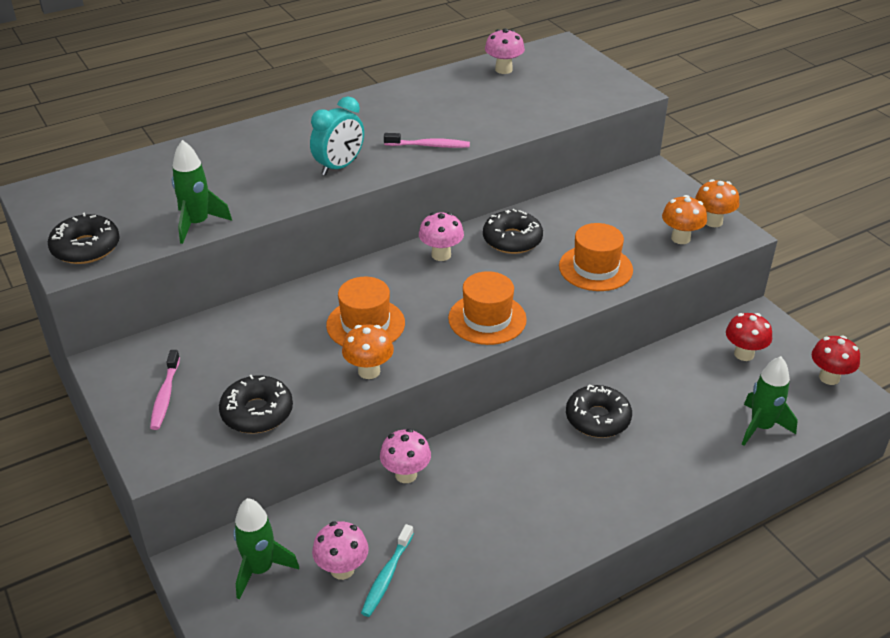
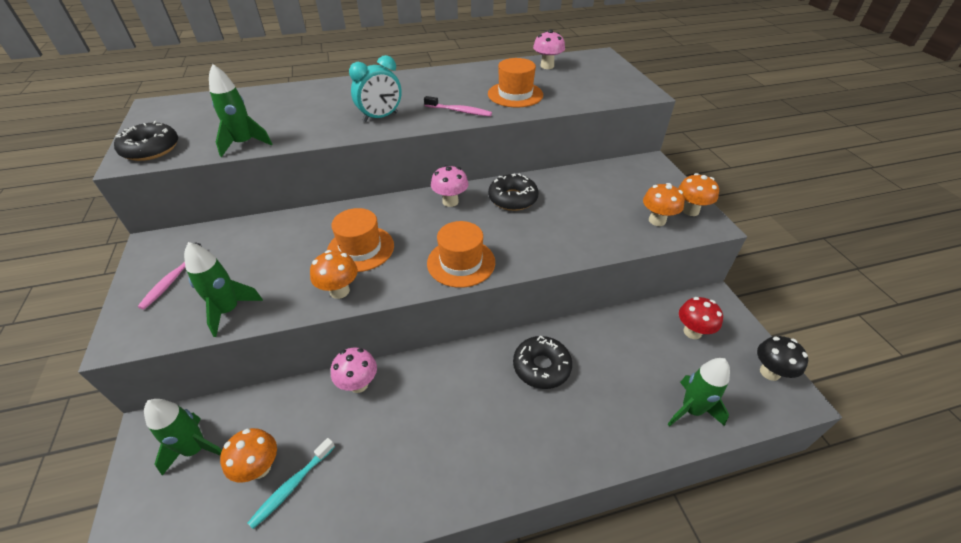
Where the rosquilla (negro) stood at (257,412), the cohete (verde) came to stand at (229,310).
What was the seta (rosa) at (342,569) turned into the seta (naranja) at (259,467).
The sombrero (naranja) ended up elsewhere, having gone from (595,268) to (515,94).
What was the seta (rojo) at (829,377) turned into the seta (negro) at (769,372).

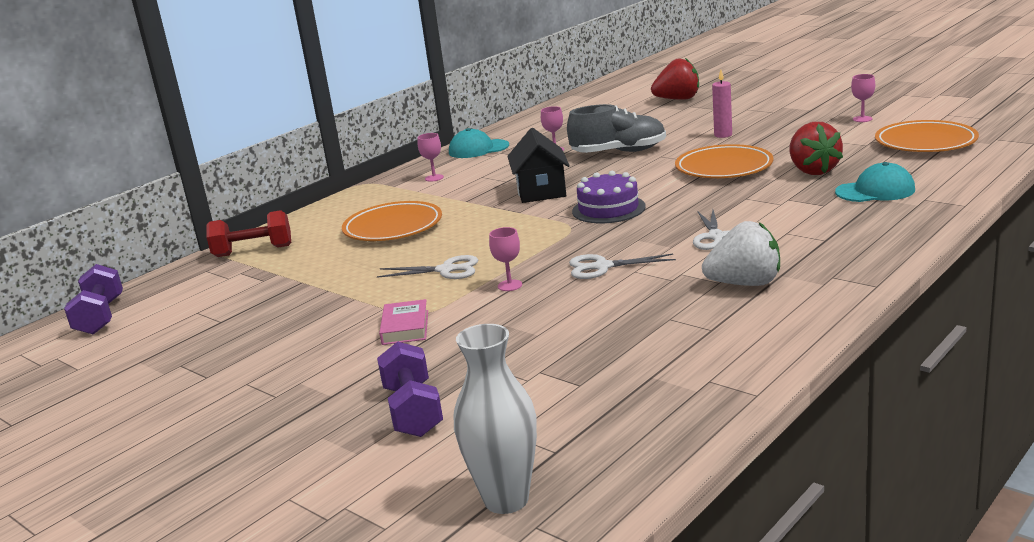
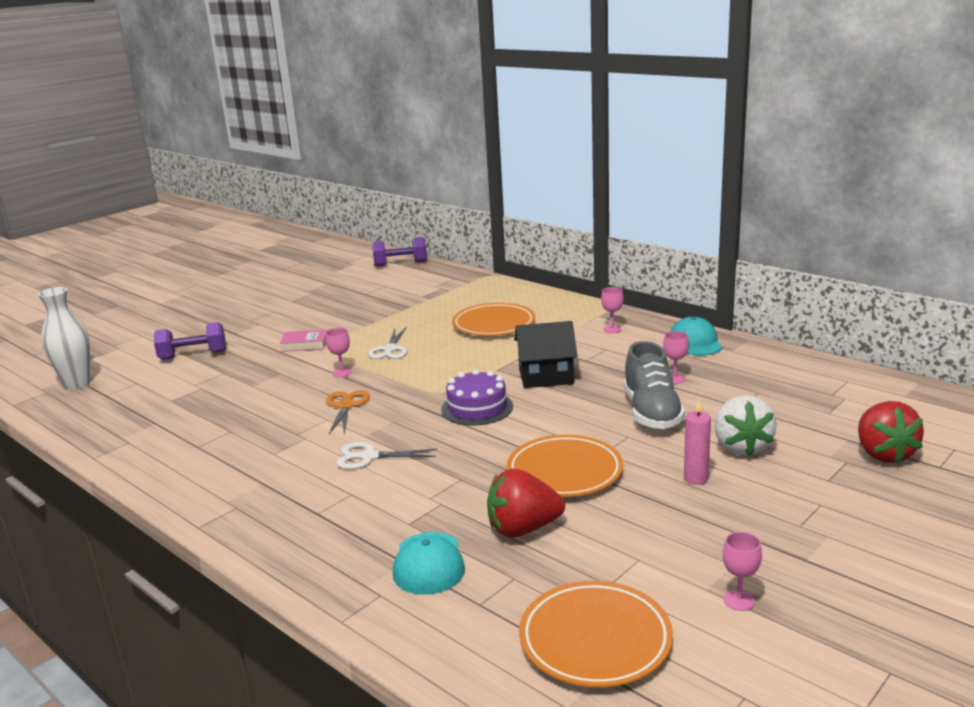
The second view lost the mancuerna (rojo) at (253,251).
What was the tijeras (blanco) at (602,267) turned into the tijeras (naranja) at (346,406).
The fresa (blanco) ended up elsewhere, having gone from (745,284) to (741,447).

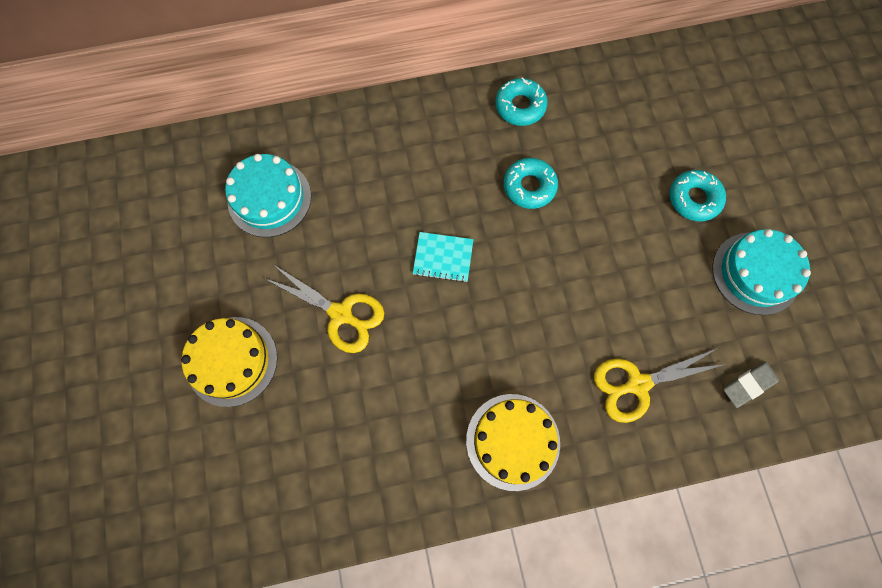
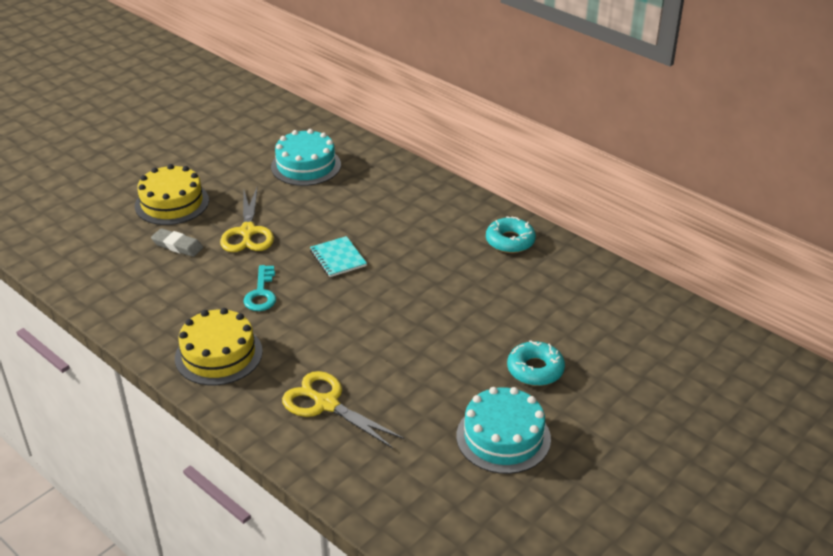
The second view lost the rosquilla (turquesa) at (529,186).
The goma de borrar (gris) ended up elsewhere, having gone from (748,384) to (177,246).
The second view gained the llave (turquesa) at (261,293).

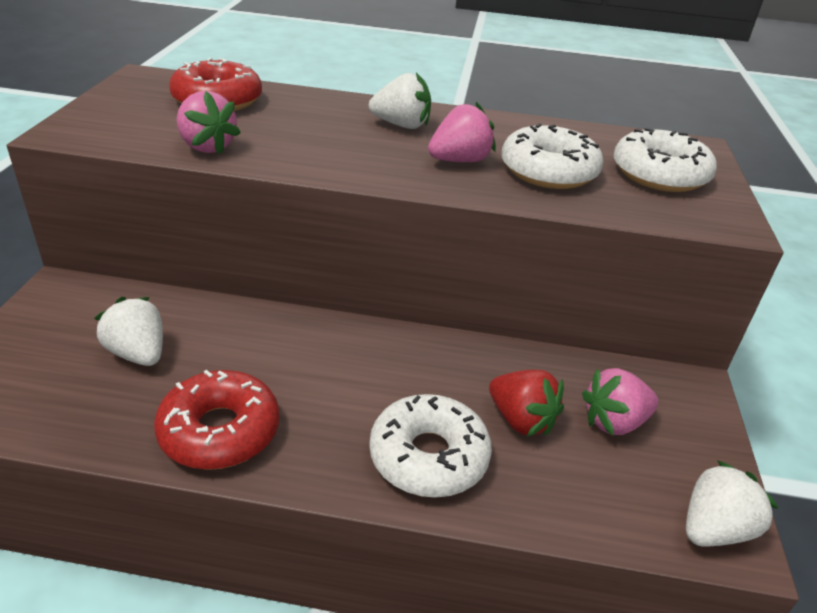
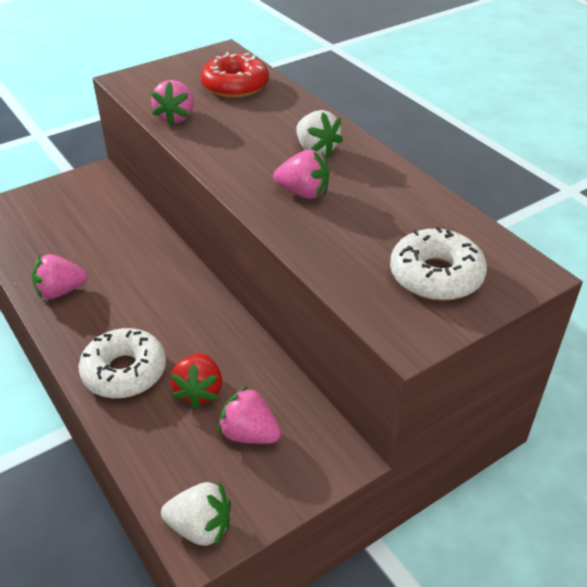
The second view lost the fresa (blanco) at (138,353).
Where the rosquilla (rojo) stood at (220,431), the fresa (rosa) came to stand at (60,291).
The second view lost the rosquilla (blanco) at (548,171).

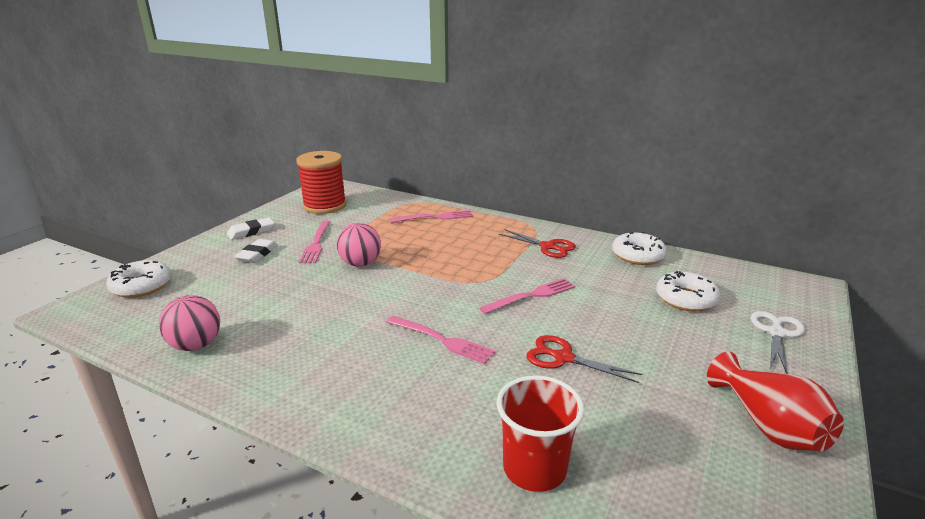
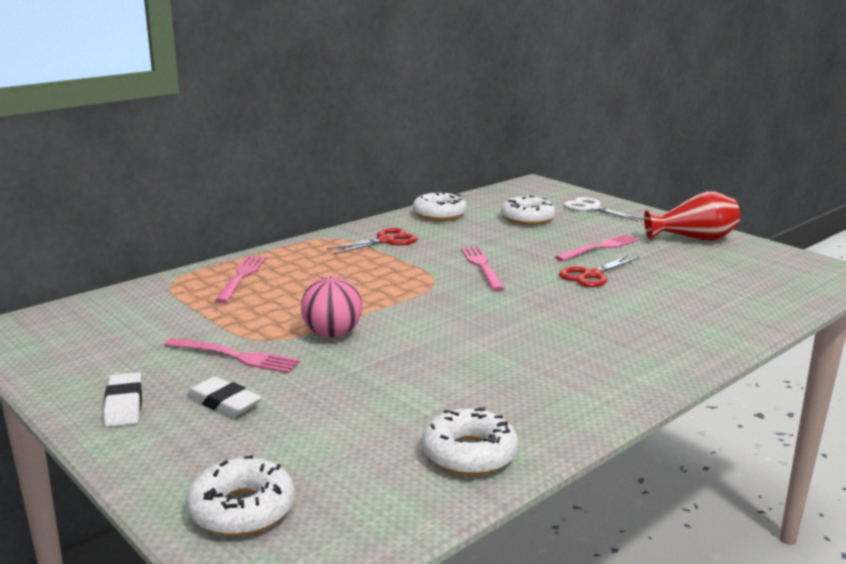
Where the pelota (rosa) stood at (196,345), the rosquilla (blanco) came to stand at (469,454).
The second view lost the carrete (rojo) at (324,206).
The tenedor (rosa) ended up elsewhere, having gone from (443,340) to (600,247).
The second view lost the vaso (rojo) at (534,468).

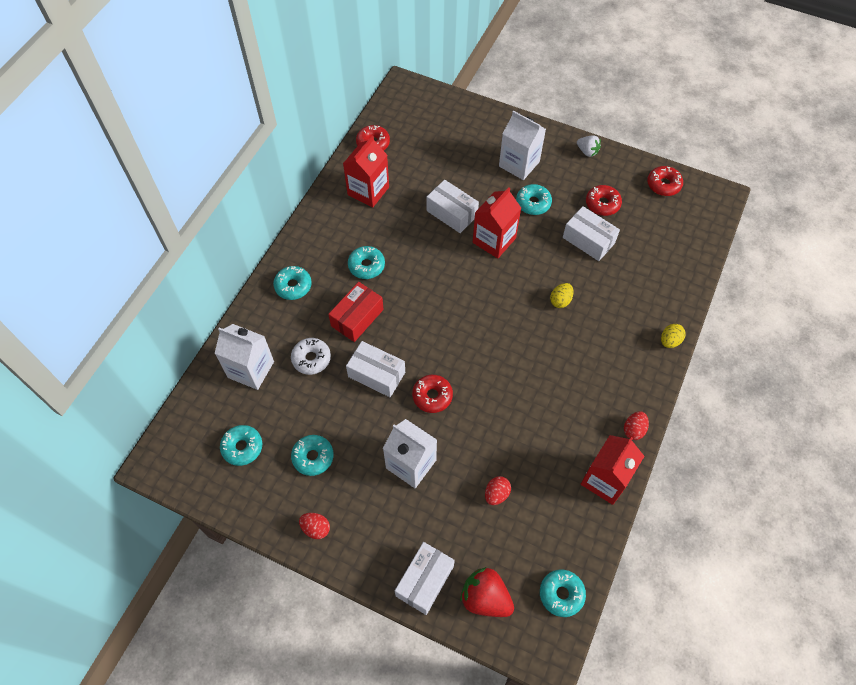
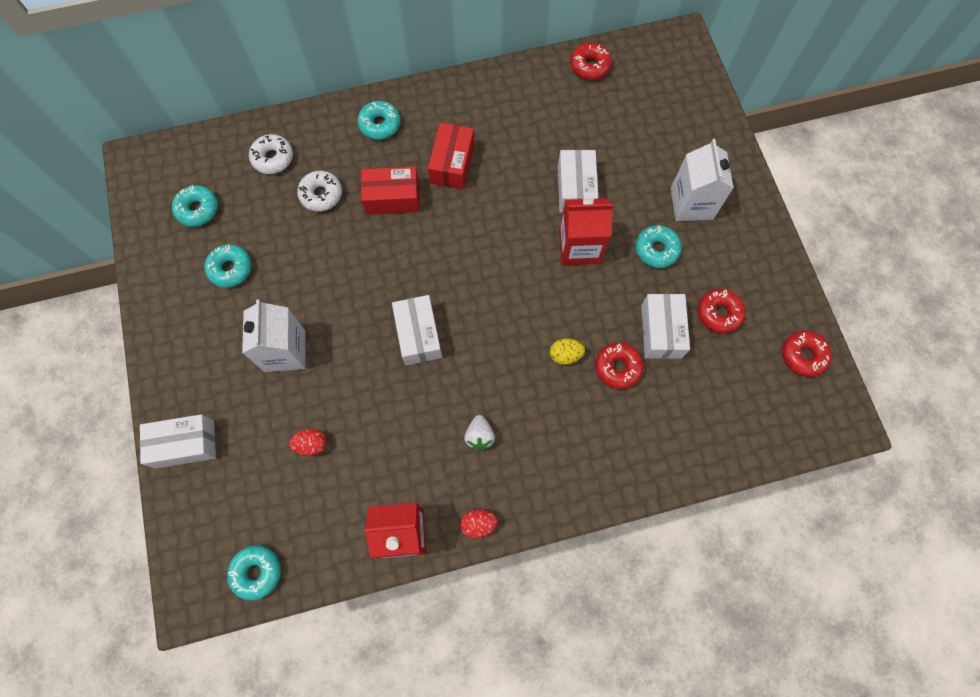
Where the cartón de leche (blanco) stood at (251,369), the rosquilla (blanco) came to stand at (273,158).
The second view lost the huevo (rojo) at (316,528).
The second view lost the cartón de leche (rojo) at (368,191).
The caja (blanco) ended up elsewhere, having gone from (376,374) to (418,335).
Where the rosquilla (turquesa) stood at (366,266), the caja (rojo) came to stand at (452,164).
The rosquilla (rojo) ended up elsewhere, having gone from (432,396) to (617,367).
The second view lost the fresa (rojo) at (485,598).
The fresa (blanco) ended up elsewhere, having gone from (587,151) to (479,436).
The second view lost the huevo (amarillo) at (669,341).

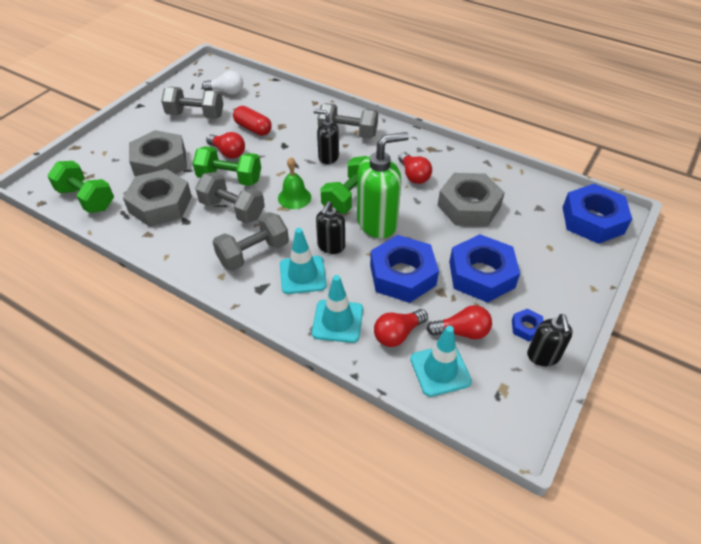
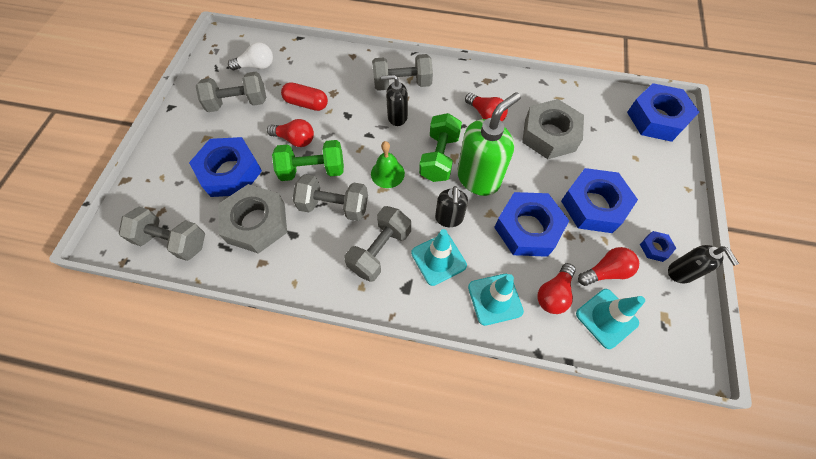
What was the mancuerna (verde) at (86,199) turned into the mancuerna (gris) at (172,241).
What was the tuerca (gris) at (160,162) turned into the tuerca (azul) at (230,172).

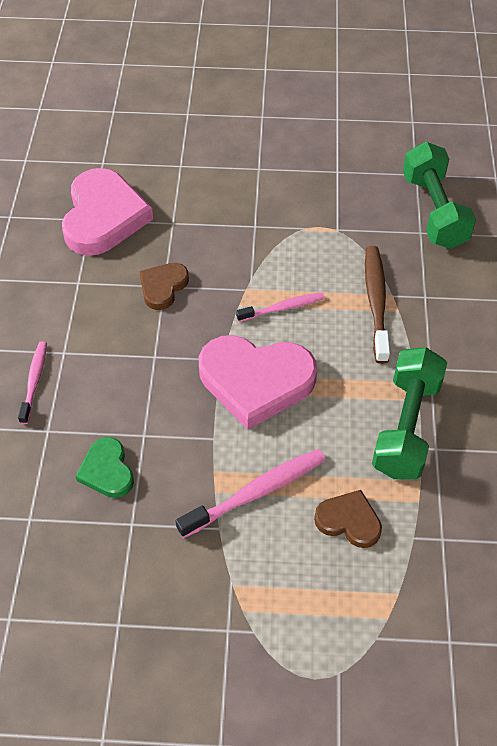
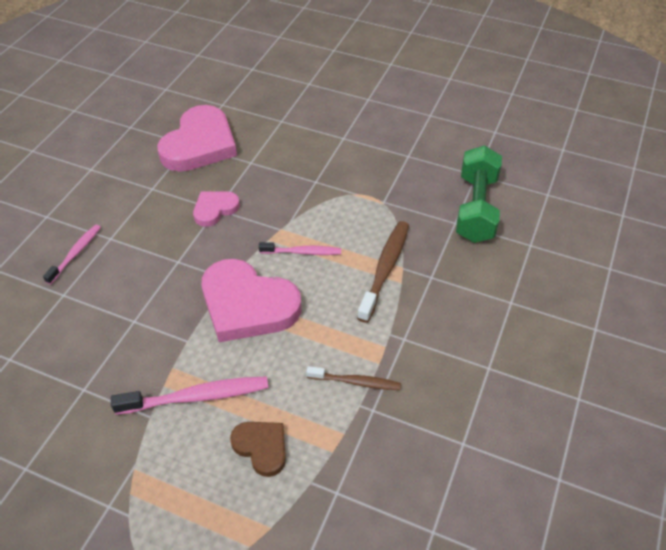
The second view lost the corazón (verde) at (107,471).
What was the corazón (marrón) at (163,287) turned into the corazón (rosa) at (215,209).
Where the mancuerna (verde) stood at (406,426), the cepillo de dientes (marrón) came to stand at (355,382).

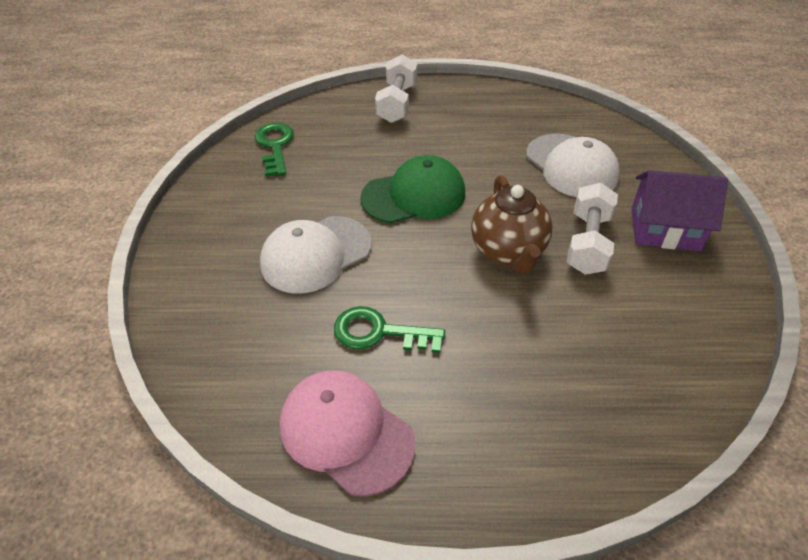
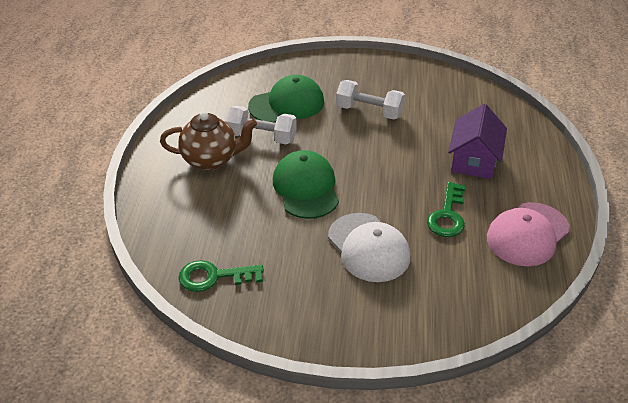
The mancuerna (blanco) ended up elsewhere, having gone from (397,103) to (261,137).
The tetera (marrón) ended up elsewhere, having gone from (508,251) to (211,160).
What was the gorra (blanco) at (571,166) turned into the gorra (verde) at (287,104).
The casa (morado) ended up elsewhere, having gone from (665,229) to (474,160).

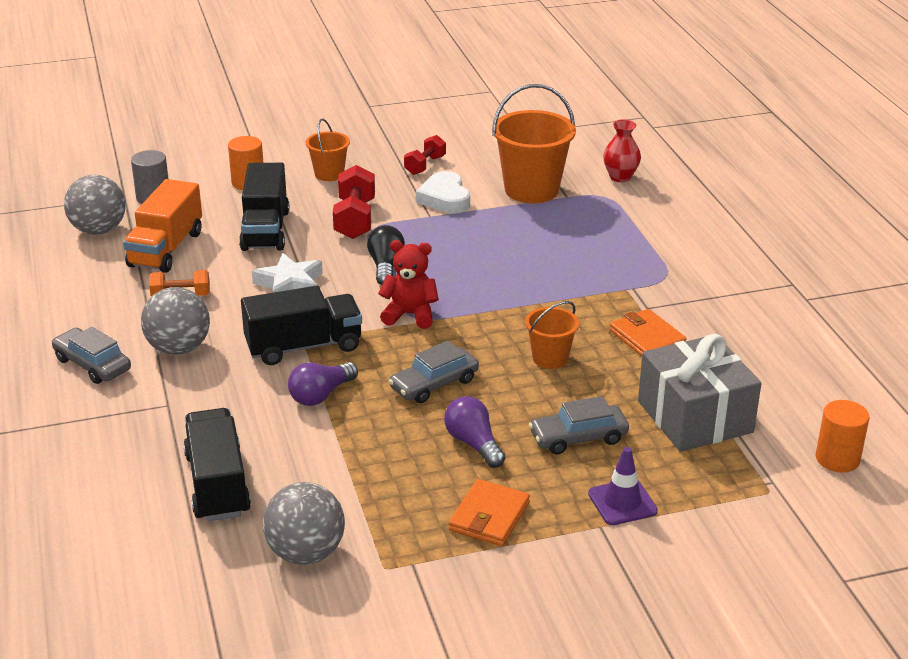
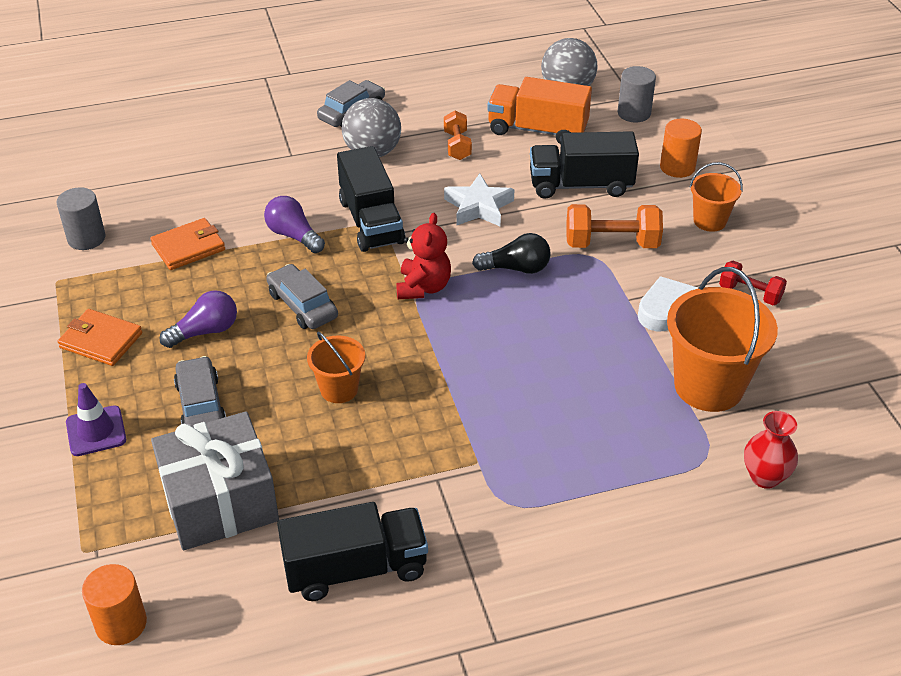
The camión (negro) ended up elsewhere, having gone from (217,484) to (355,569).
Where the pelota (gris) stood at (306,553), the cilindro (gris) came to stand at (86,238).
What was the mancuerna (rojo) at (355,219) turned into the mancuerna (naranja) at (611,243).
The cartera (naranja) ended up elsewhere, having gone from (647,338) to (188,247).

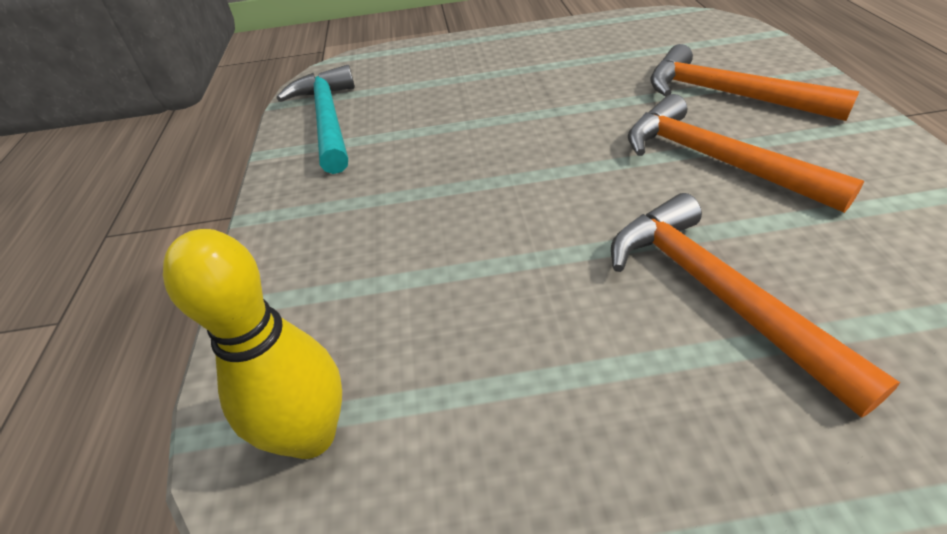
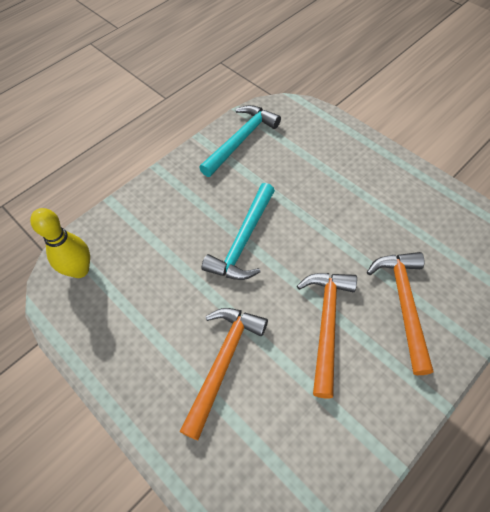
The second view gained the martillo (turquesa) at (243,241).

